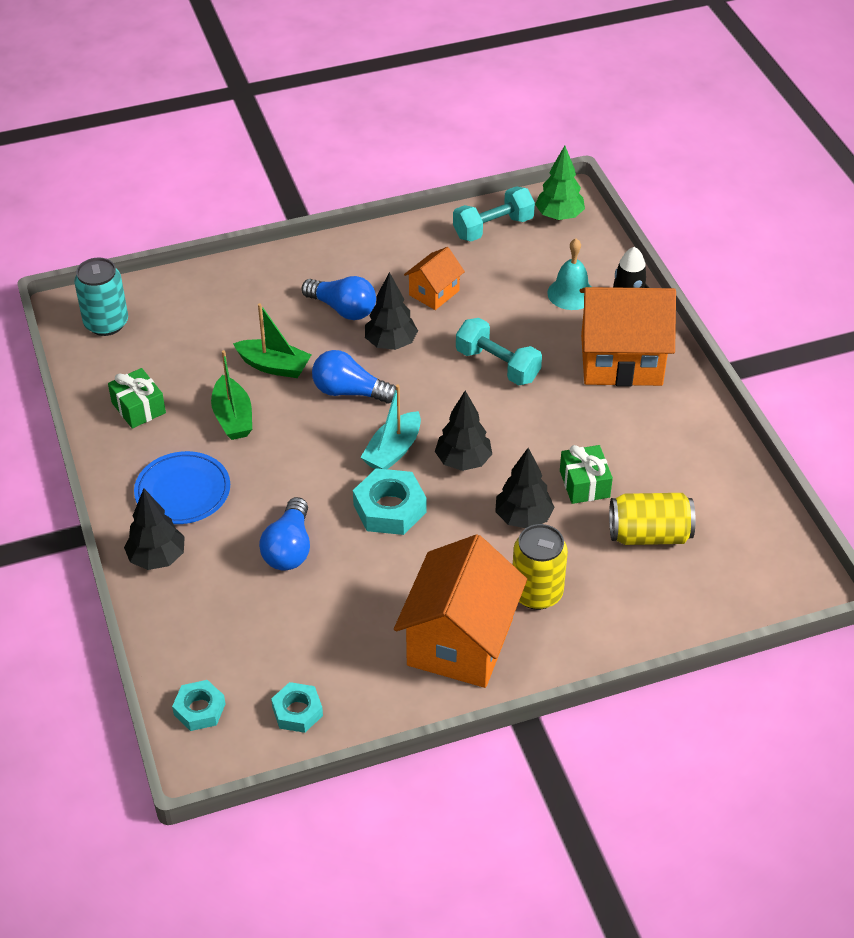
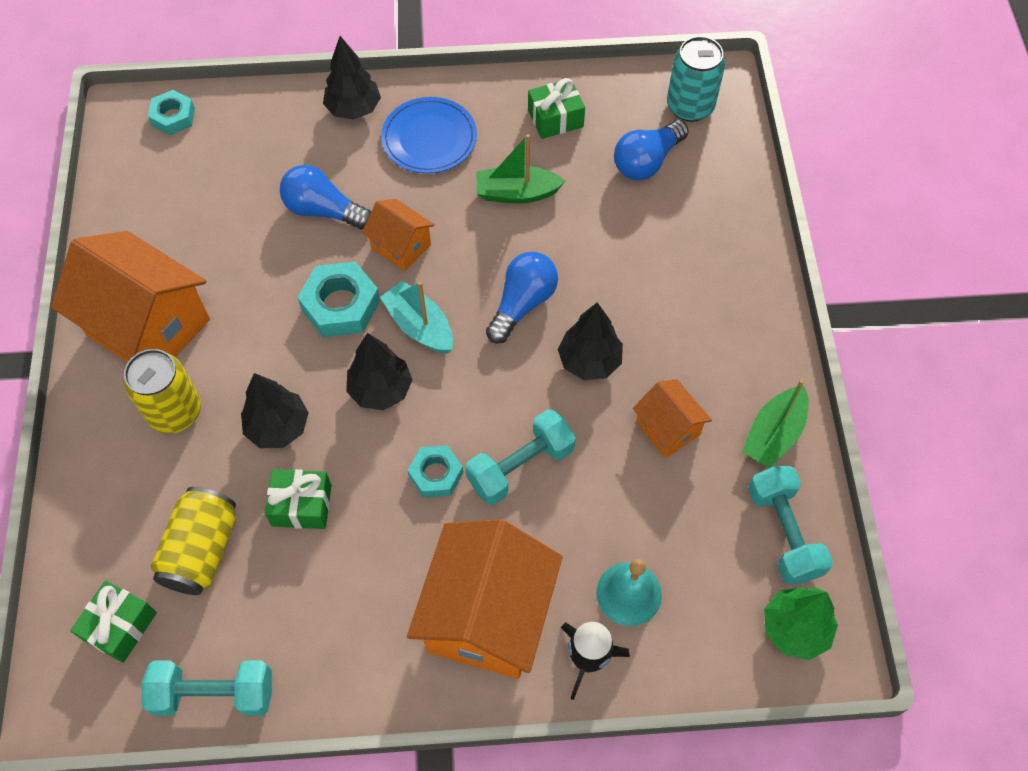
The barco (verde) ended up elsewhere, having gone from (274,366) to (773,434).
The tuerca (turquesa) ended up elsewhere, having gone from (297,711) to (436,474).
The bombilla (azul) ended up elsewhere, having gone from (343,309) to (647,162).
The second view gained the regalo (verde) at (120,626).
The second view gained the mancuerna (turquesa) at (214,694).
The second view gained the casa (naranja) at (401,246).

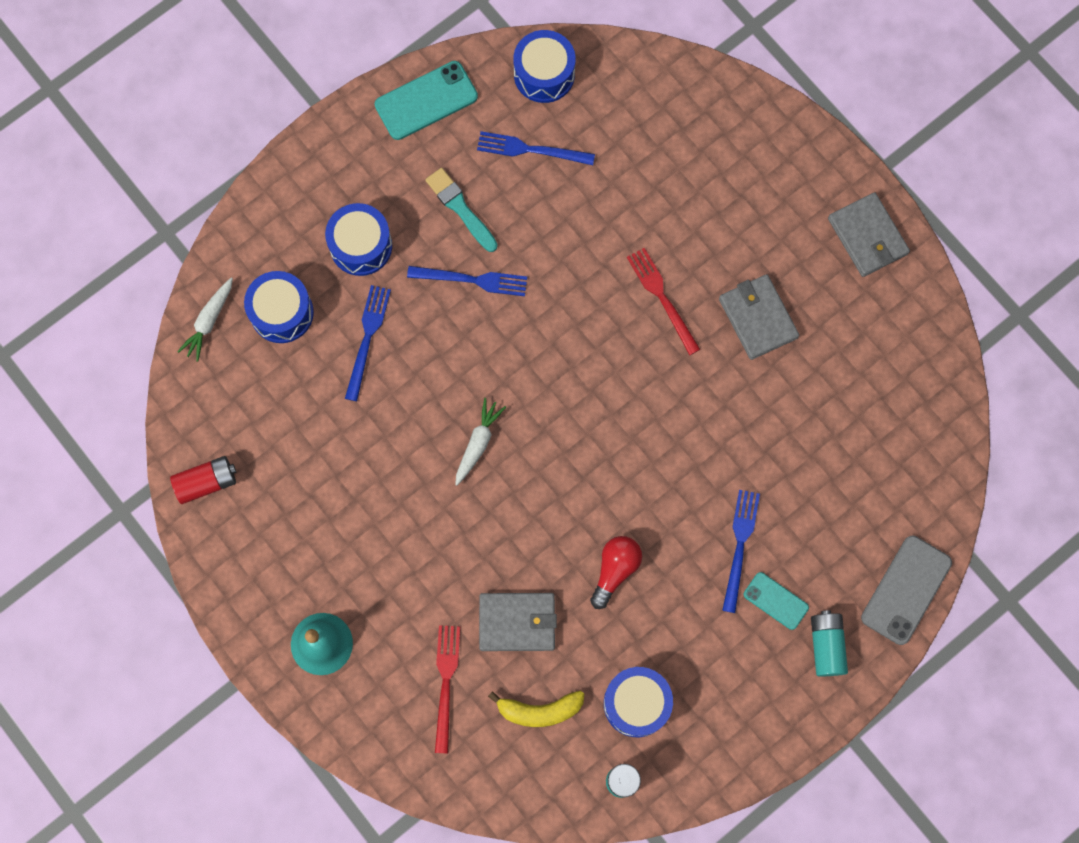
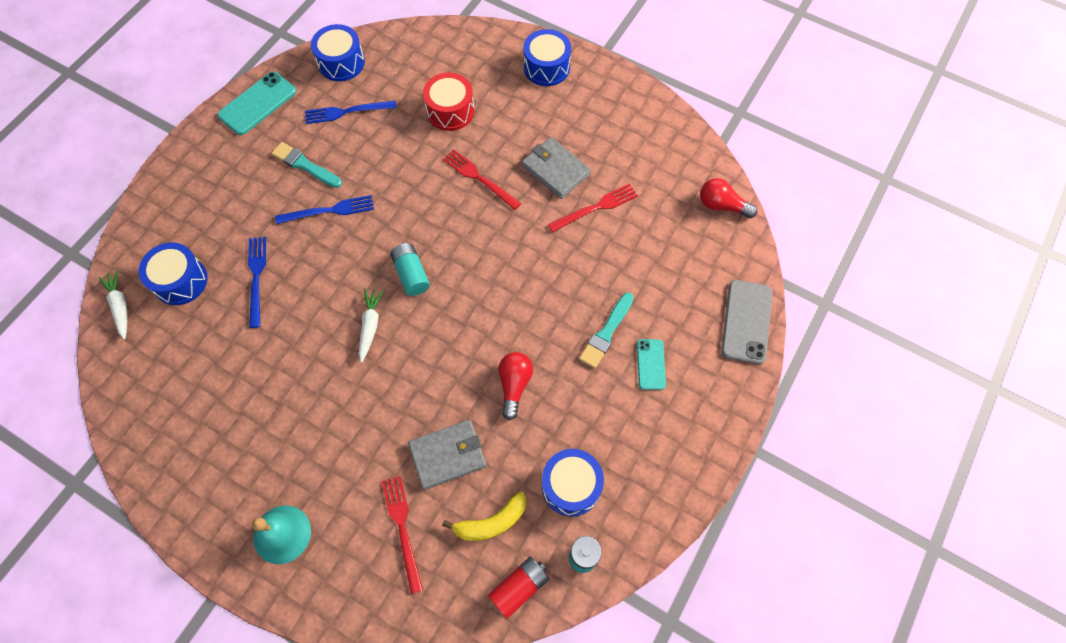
The pila (rojo) ended up elsewhere, having gone from (206,482) to (519,587).
The zanahoria (blanco) at (209,321) ended up facing another way, 150 degrees clockwise from before.
The tambor (azul) ended up elsewhere, having gone from (361,246) to (546,67).
Where the tenedor (azul) stood at (740,546), the pincel (turquesa) came to stand at (606,333).
The móvil (turquesa) at (776,601) ended up facing another way, 75 degrees clockwise from before.
The pila (turquesa) ended up elsewhere, having gone from (826,645) to (411,274).
The second view lost the cartera (gris) at (867,236).
The second view gained the tambor (rojo) at (450,111).
The second view gained the tenedor (rojo) at (596,208).
The second view gained the bombilla (rojo) at (722,205).

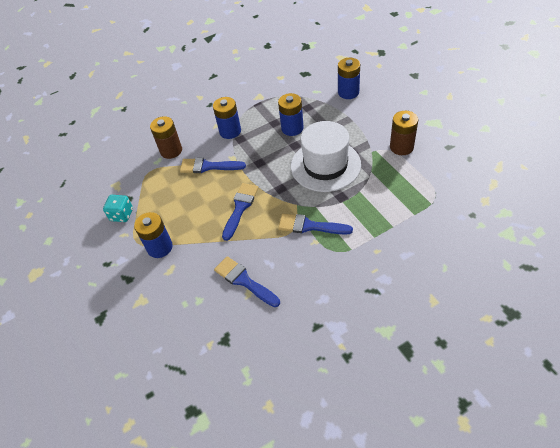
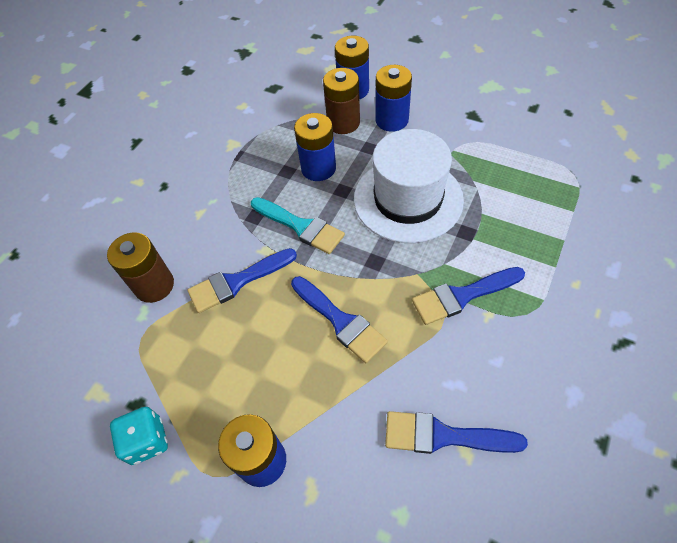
The pila (azul) ended up elsewhere, having gone from (230,131) to (392,120).
The pincel (azul) at (240,208) ended up facing another way, 150 degrees clockwise from before.
The pila (marrón) ended up elsewhere, having gone from (401,147) to (343,123).
The second view gained the pincel (turquesa) at (300,226).

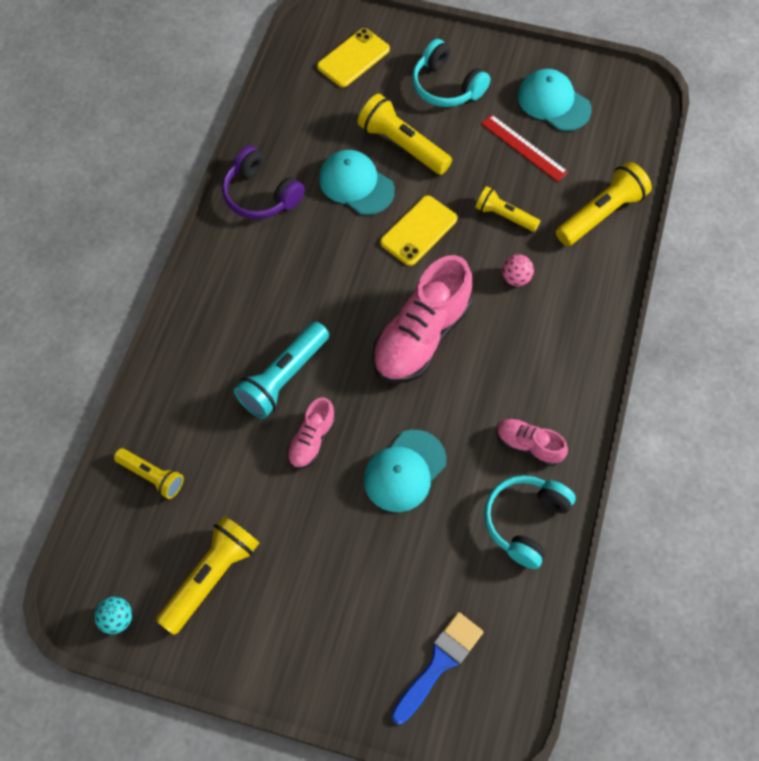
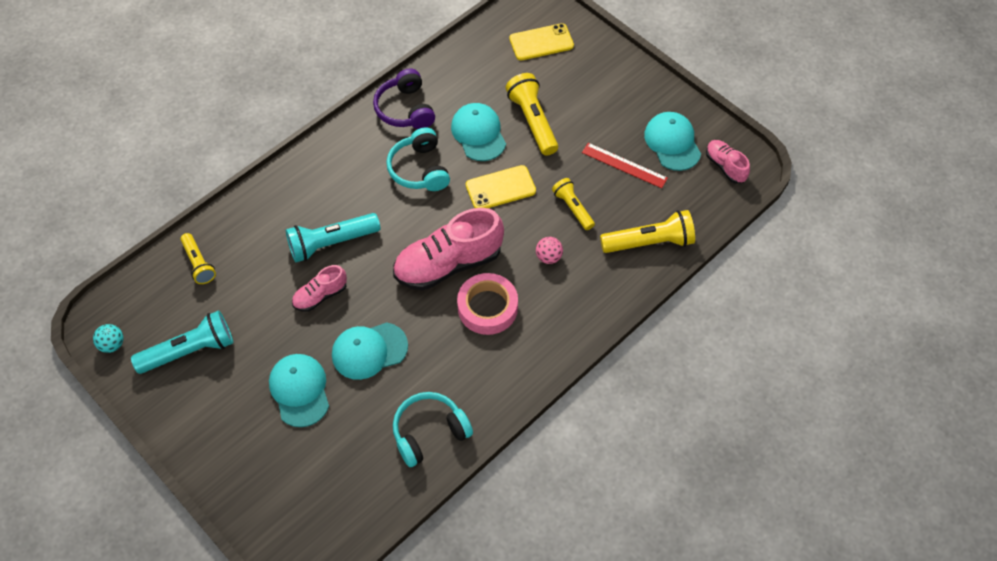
What was the lámpara de mano (amarillo) at (211,577) turned into the lámpara de mano (turquesa) at (190,351).
The second view lost the pincel (azul) at (439,663).
The auriculares (turquesa) ended up elsewhere, having gone from (446,86) to (419,169).
The regla (rojo) at (523,147) ended up facing another way, 45 degrees counterclockwise from before.
The zapato (rosa) ended up elsewhere, having gone from (528,445) to (725,166).
The second view gained the gorra (turquesa) at (300,390).
The second view gained the cinta adhesiva (rosa) at (487,307).

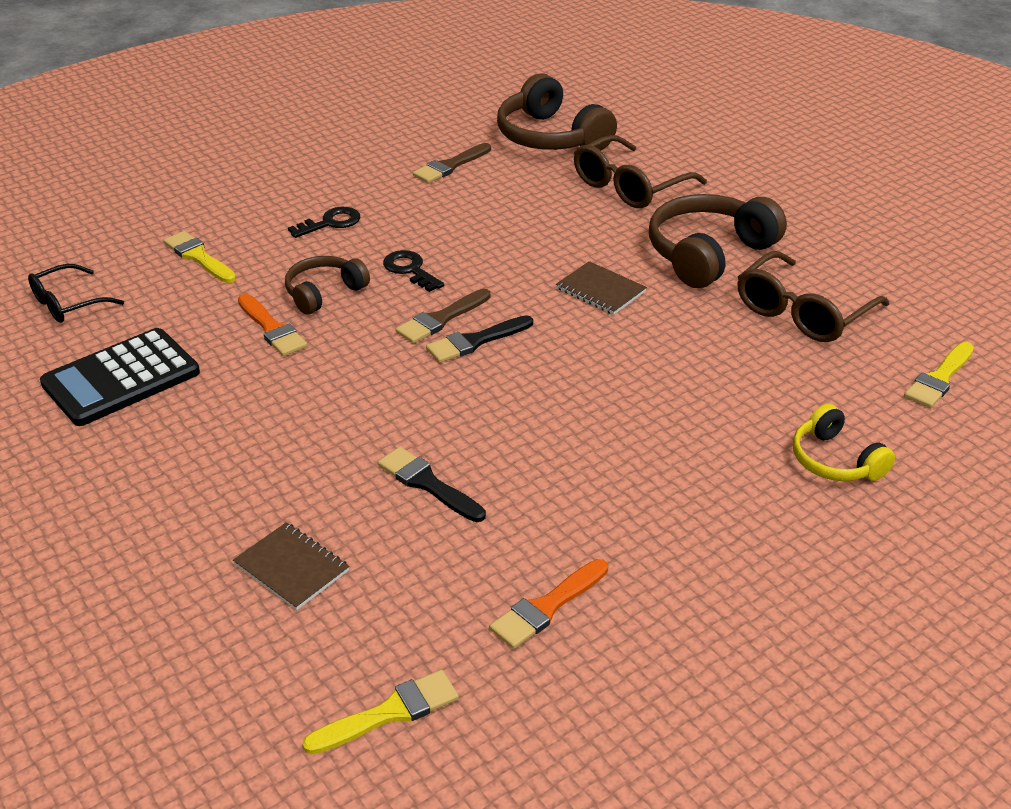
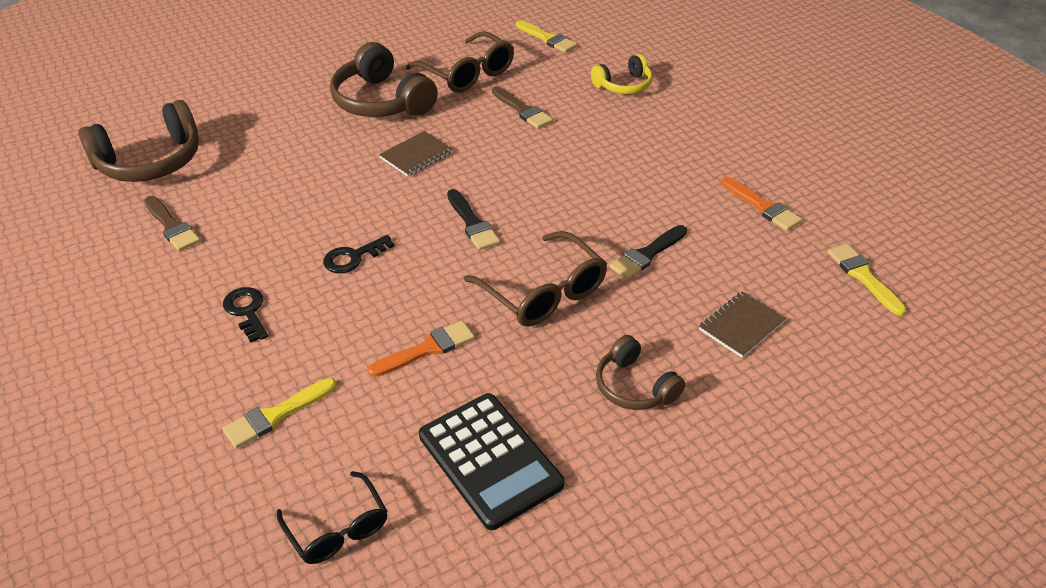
The auriculares (marrón) ended up elsewhere, having gone from (324,293) to (634,386).
The pincel (marrón) ended up elsewhere, having gone from (441,319) to (523,110).
The gafas (marrón) ended up elsewhere, having gone from (630,186) to (543,292).

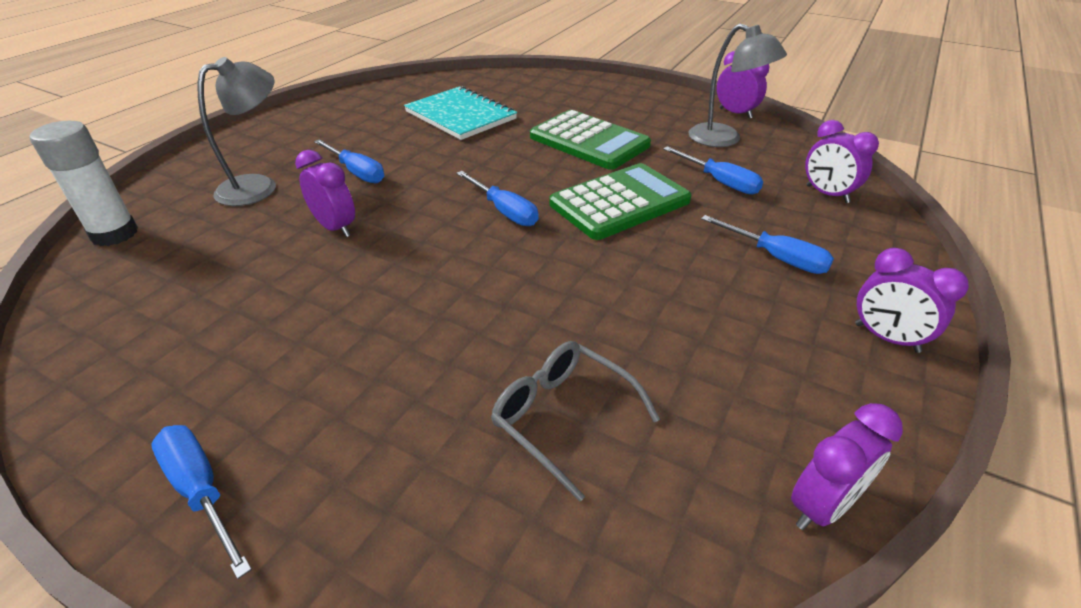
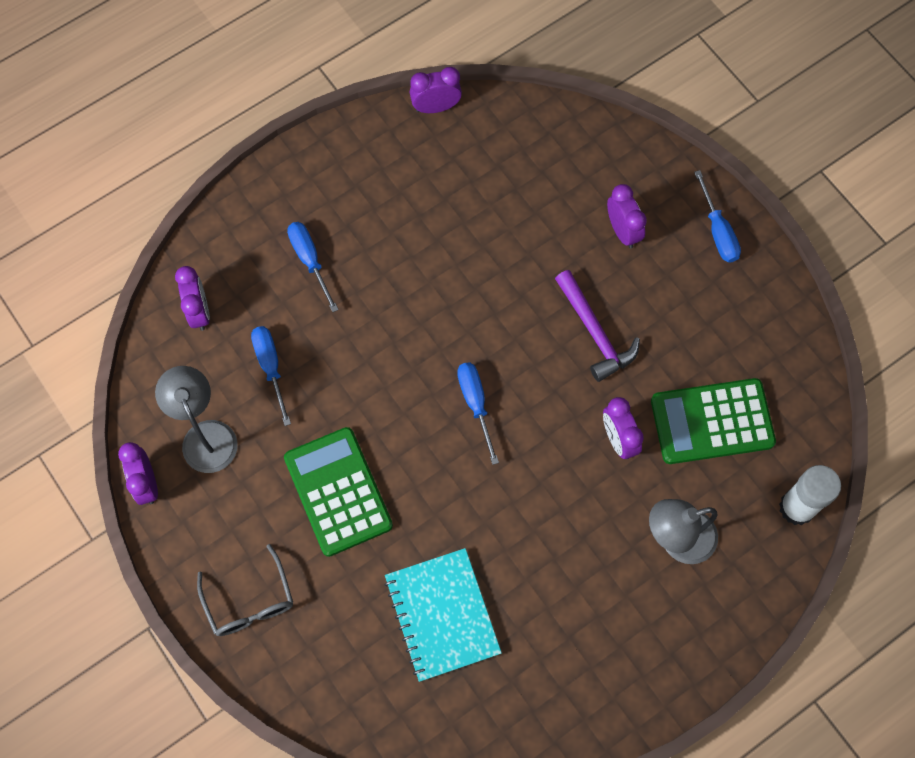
The second view lost the destornillador (azul) at (356,172).
The gafas (gris) ended up elsewhere, having gone from (562,417) to (249,601).
The calculadora (verde) ended up elsewhere, having gone from (619,202) to (712,422).
The despertador (morado) ended up elsewhere, having gone from (886,338) to (622,231).
The second view gained the martillo (morado) at (595,333).

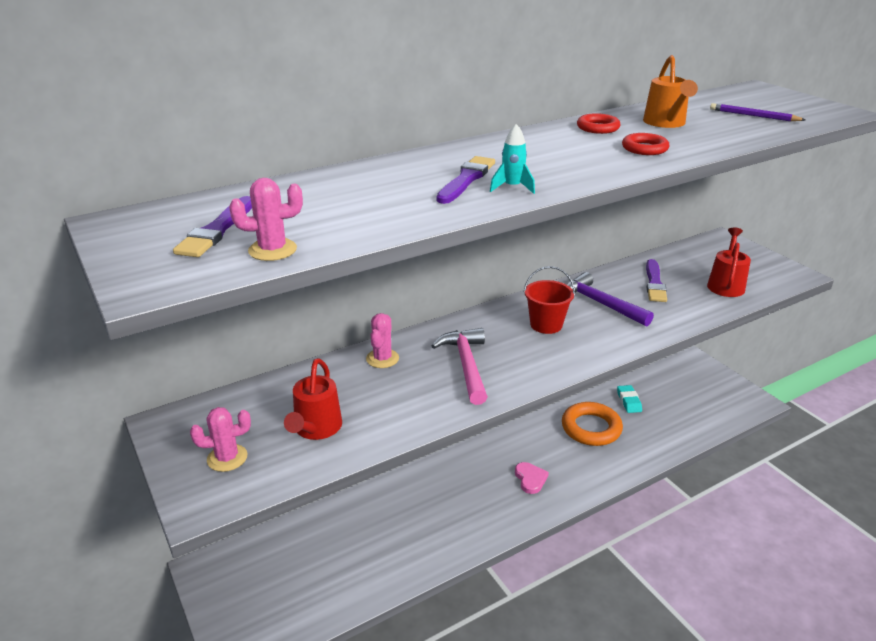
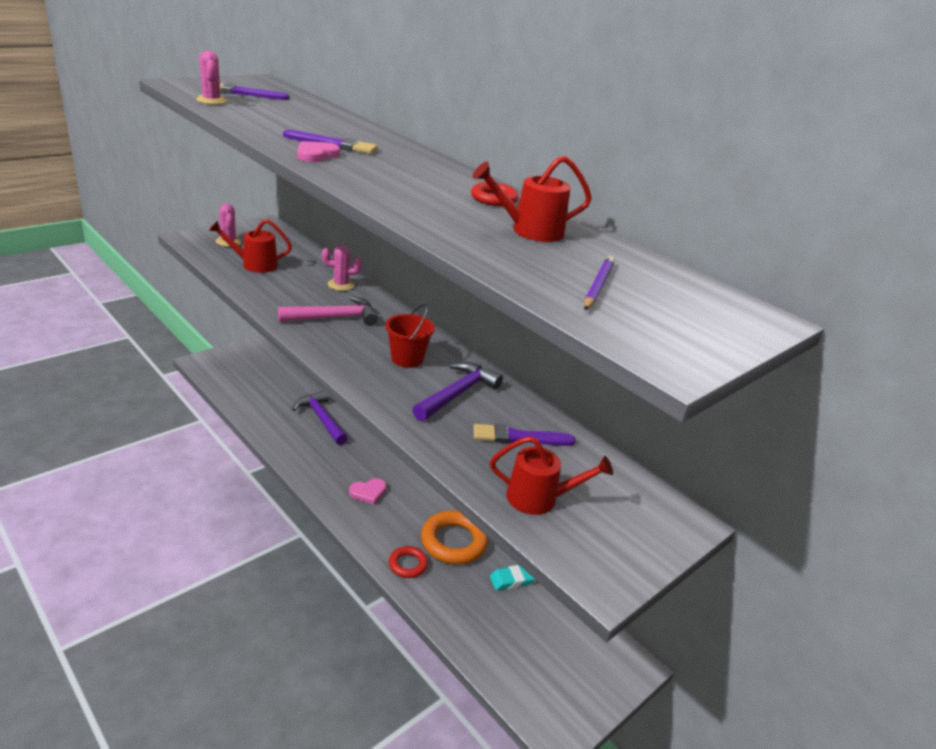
Where the cohete (turquesa) stood at (512,187), the corazón (rosa) came to stand at (316,155).
The anillo (rojo) ended up elsewhere, having gone from (644,148) to (408,564).
What was the regadera (naranja) at (666,123) turned into the regadera (rojo) at (529,231).
The second view gained the martillo (morado) at (321,418).

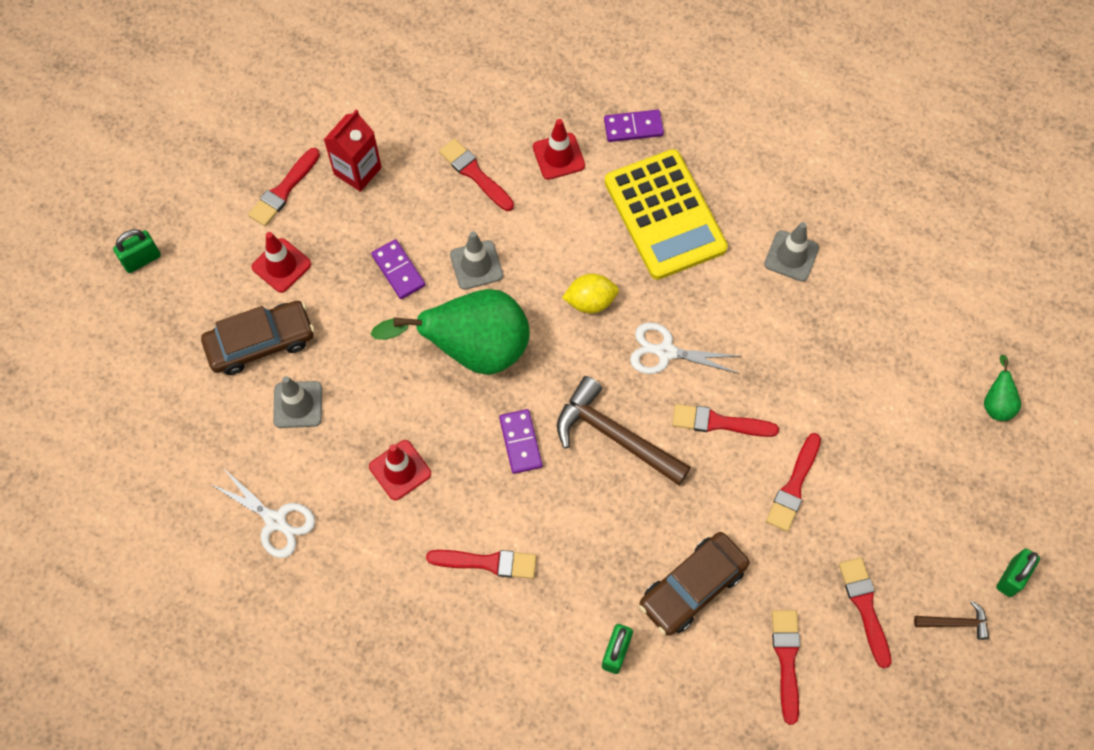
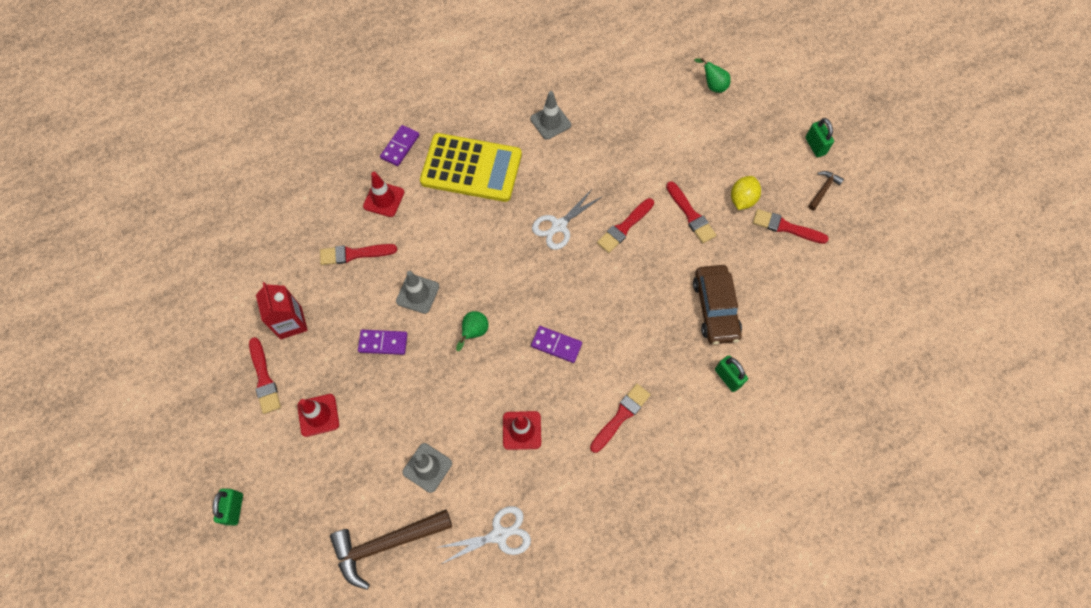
The second view lost the coche (marrón) at (261,342).
The size of the pera (verde) at (474,350) changed by a factor of 0.41.
The martillo (marrón) ended up elsewhere, having gone from (615,436) to (386,543).
The limón (amarillo) ended up elsewhere, having gone from (590,301) to (742,199).
The second view lost the pincel (rojo) at (786,660).

